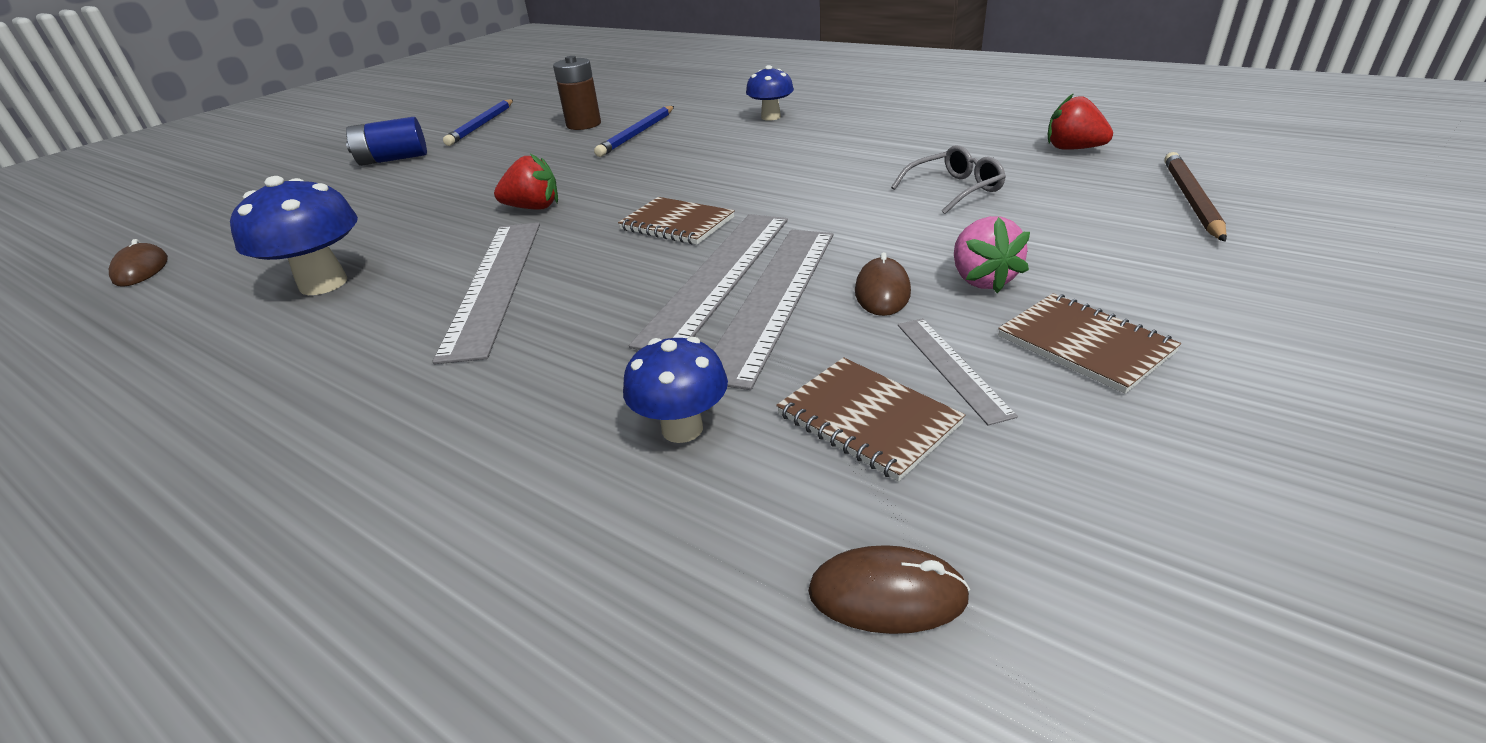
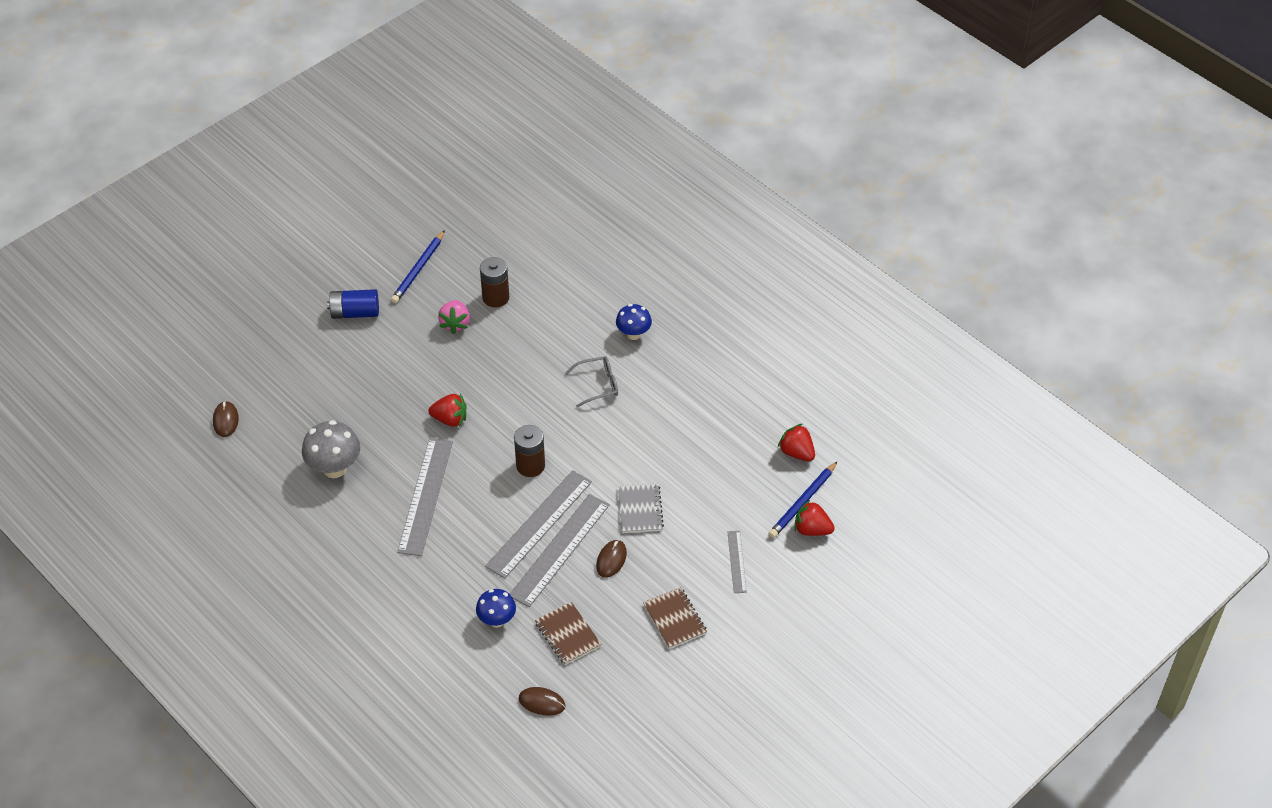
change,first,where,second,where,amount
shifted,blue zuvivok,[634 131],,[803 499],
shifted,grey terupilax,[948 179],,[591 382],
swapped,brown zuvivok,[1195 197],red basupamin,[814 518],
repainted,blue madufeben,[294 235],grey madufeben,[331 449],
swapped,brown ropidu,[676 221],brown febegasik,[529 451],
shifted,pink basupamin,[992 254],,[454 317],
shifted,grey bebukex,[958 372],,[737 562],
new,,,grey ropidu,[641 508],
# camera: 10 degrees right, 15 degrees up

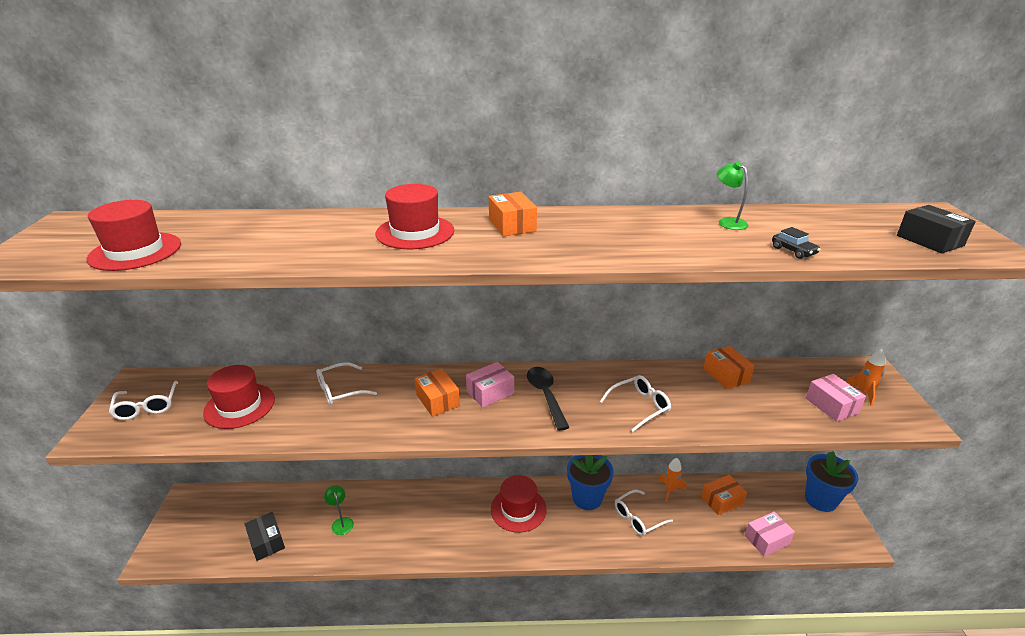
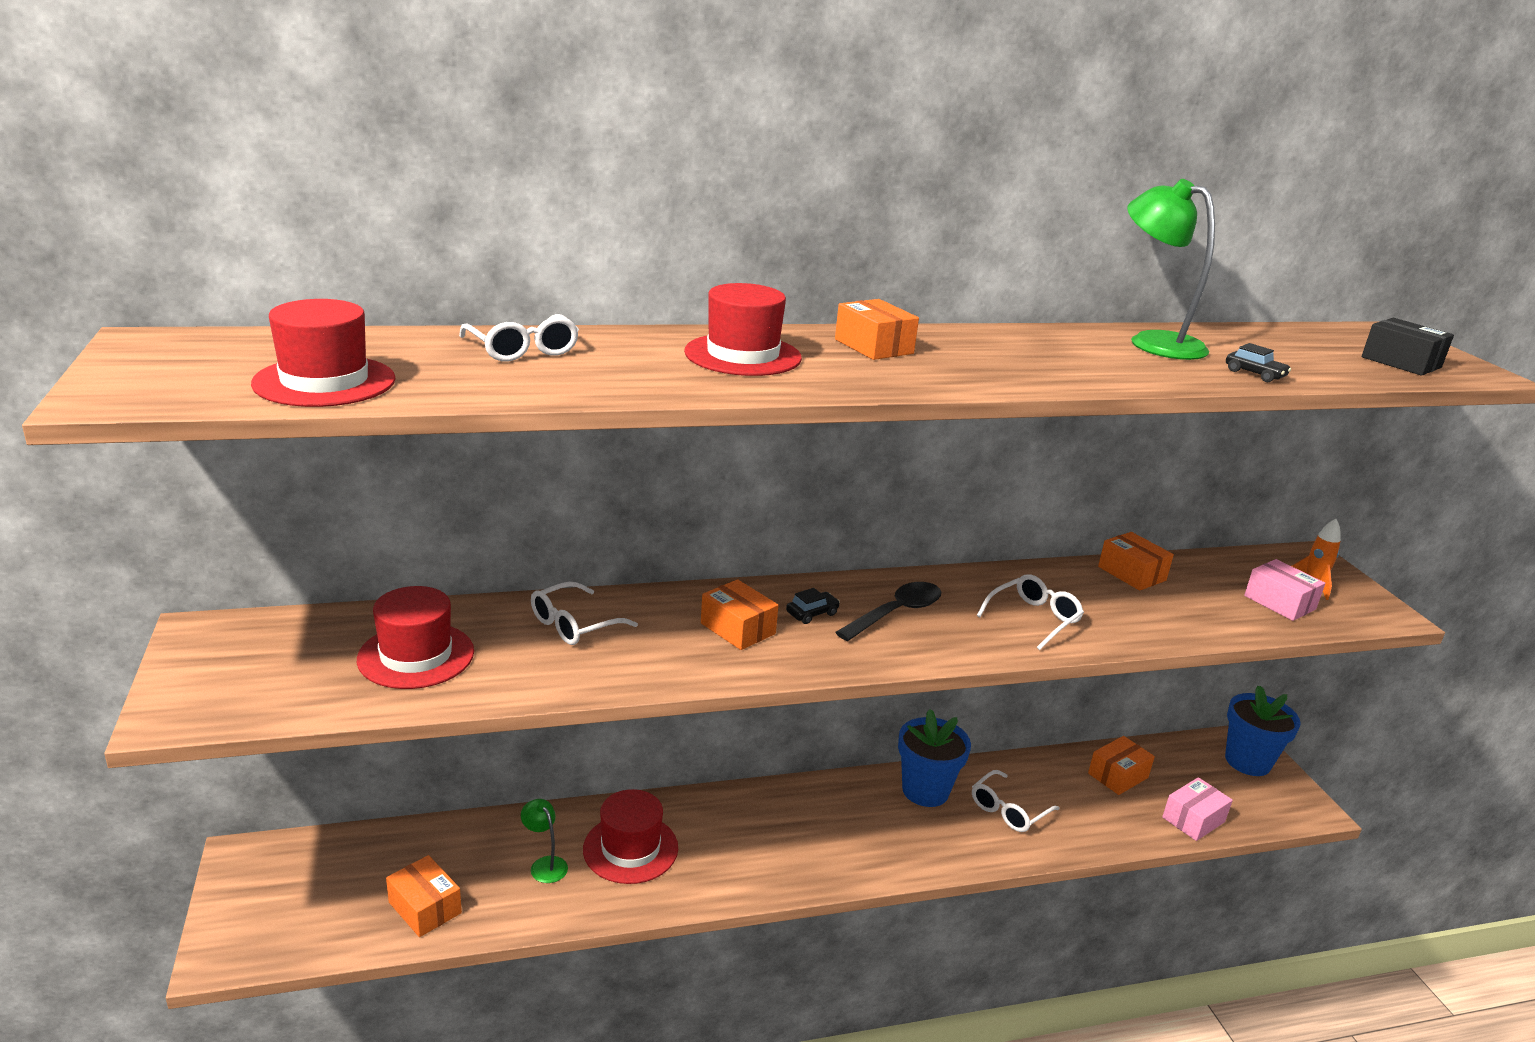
change,first,where,second,where,amount
scaled,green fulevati,[732 196],,[1171 269],x1.91
swapped,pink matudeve,[490 385],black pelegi,[813 606],
rotated,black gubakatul,[548 399],,[888 611],75 degrees clockwise
shifted,white terupilax,[143 400],,[519 337],
gone,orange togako,[672 480],,,
shifted,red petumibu,[519 504],,[630 836],
repainted,black matudeve,[265 536],orange matudeve,[424 896],
# camera: 15 degrees left, 5 degrees down

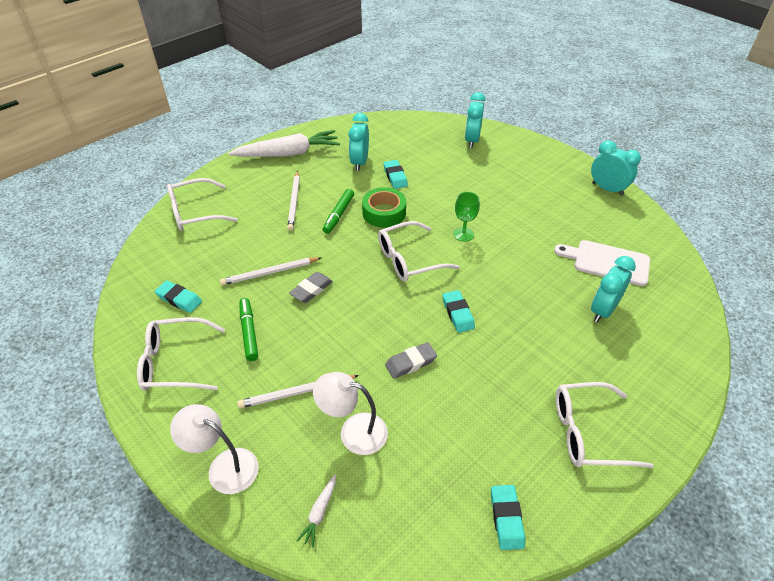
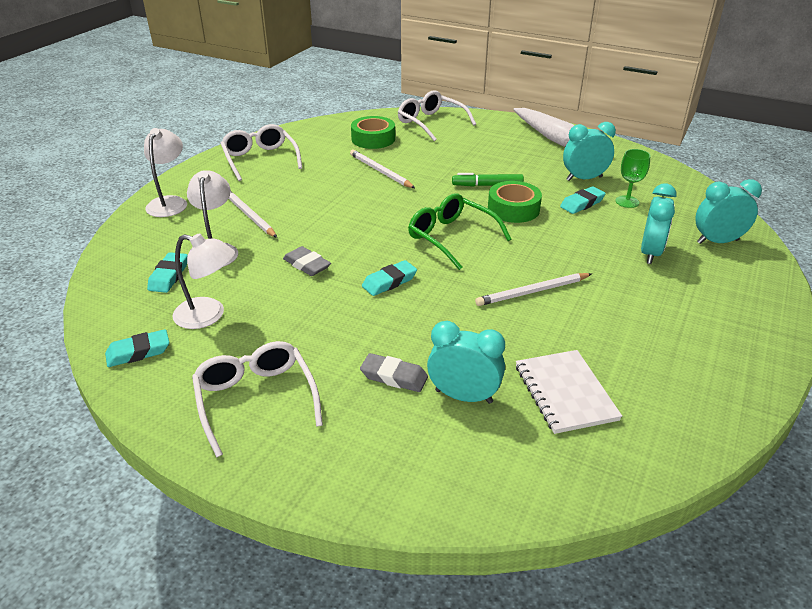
change,first,where,second,where,amount
shifted,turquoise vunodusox,[616 168],,[659 223],
shifted,white zuvivok,[293 201],,[533 289],
shifted,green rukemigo,[466 217],,[633 178],
repainted,white terupilax,[418 251],green terupilax,[459 231],
swapped,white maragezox,[602 263],white ropidu,[569 392],
shifted,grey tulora,[311 287],,[394 372],
shifted,turquoise tulora,[178 297],,[167 272],
gone,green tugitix,[248 329],,,
gone,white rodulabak,[316 510],,,
new,,,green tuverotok,[373 132],
new,,,white fulevati,[203 281],
# camera: 70 degrees right, 10 degrees down

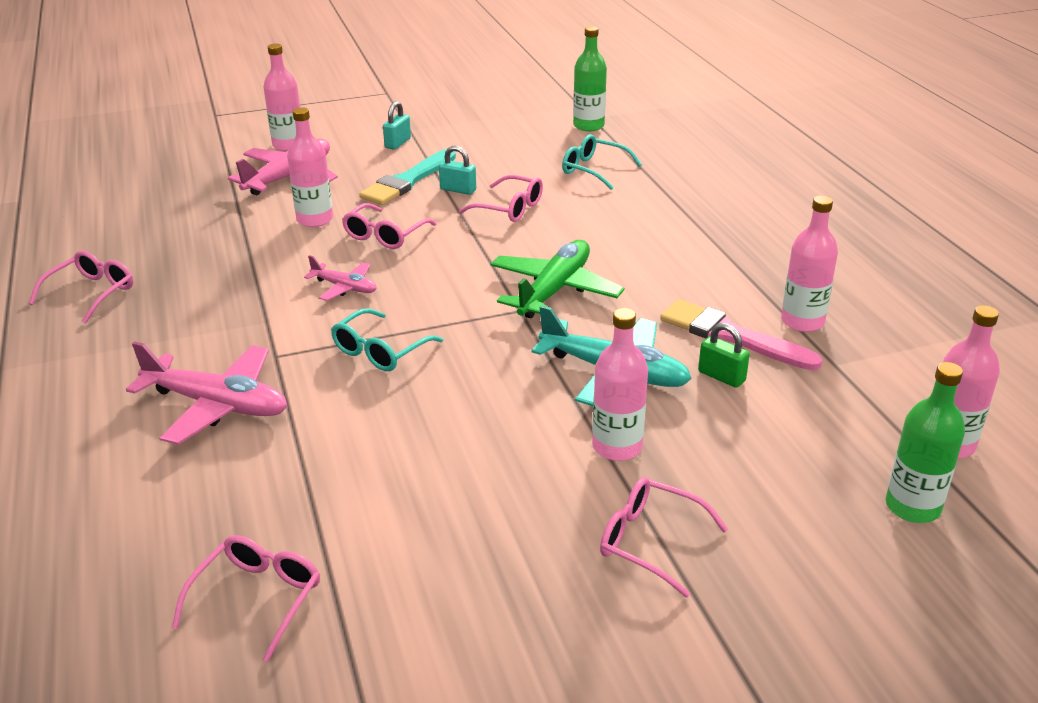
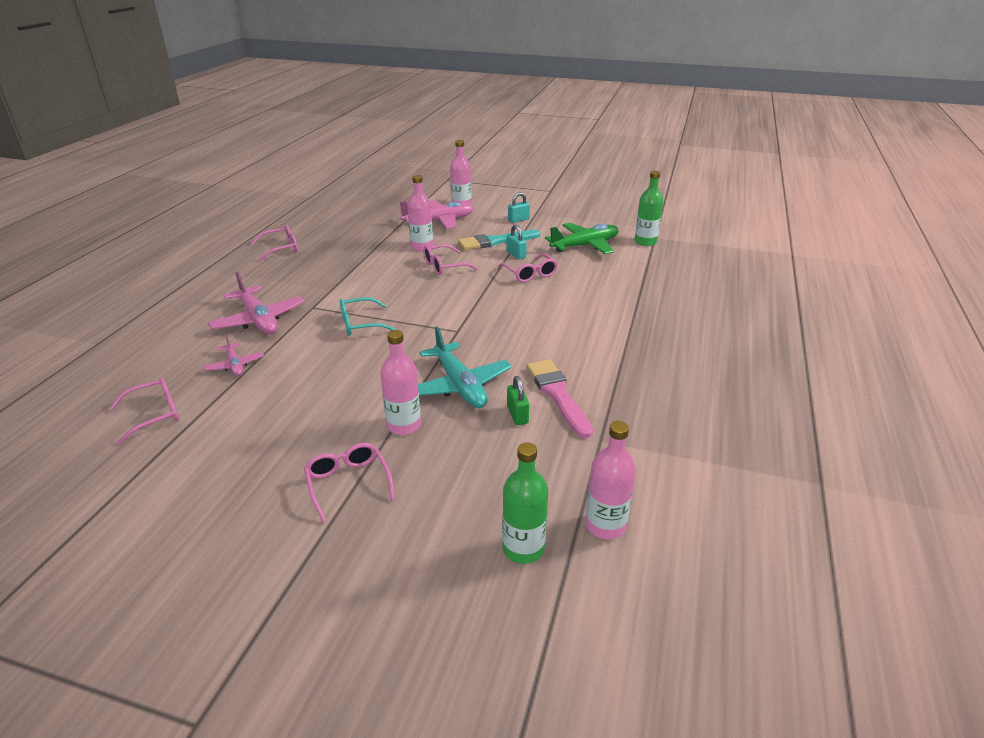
change,first,where,second,where,amount
gone,turquoise terupilax,[602 162],,,
gone,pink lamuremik,[809 264],,,
shifted,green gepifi,[557 279],,[582 239],
shifted,pink gepifi,[340 278],,[234 355],
# camera: 35 degrees right, 0 degrees up

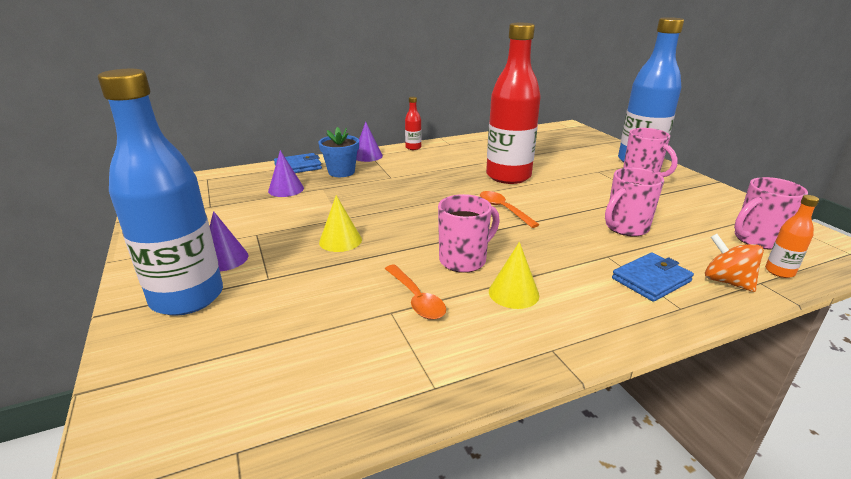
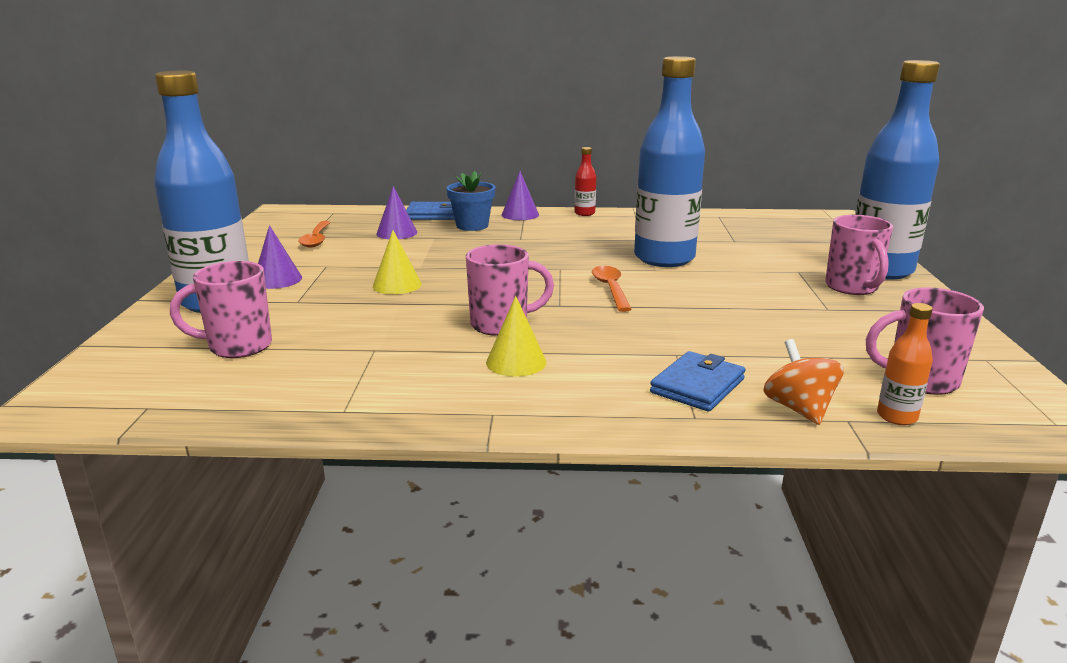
change,first,where,second,where,amount
repainted,red lamuremik,[513 103],blue lamuremik,[669 161],
shifted,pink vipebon,[634 202],,[221 309],
rotated,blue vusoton,[653 277],,[697 381],45 degrees counterclockwise
shifted,orange gubakatul,[415 292],,[314 234],
# camera: 25 degrees right, 5 degrees down

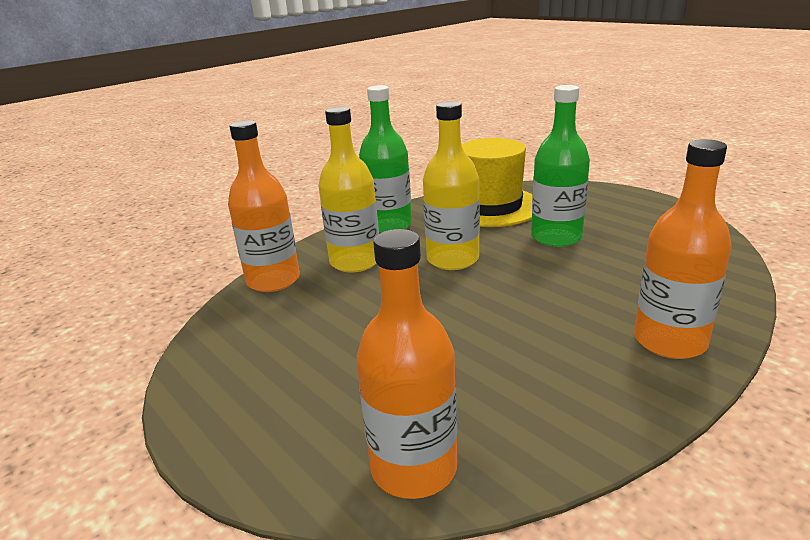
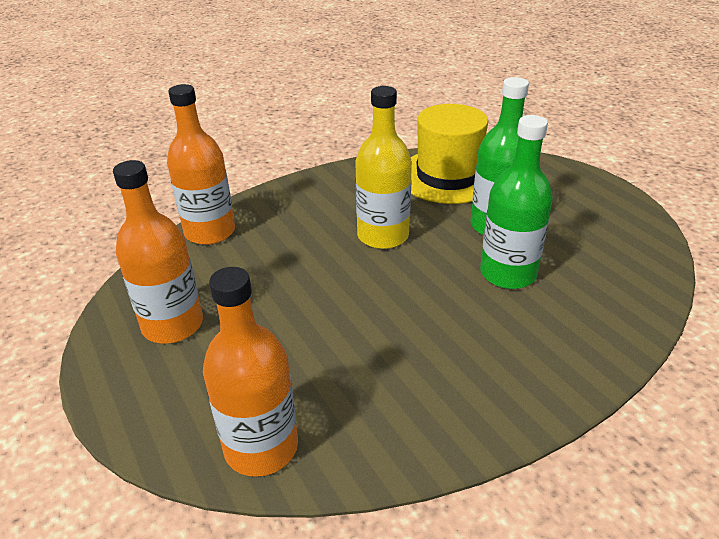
change,first,where,second,where,amount
shifted,green lamuremik,[385 159],,[516 202],
gone,yellow lamuremik,[348 189],,,
shifted,orange lamuremik,[683 249],,[158 251],
# camera: 10 degrees right, 10 degrees up

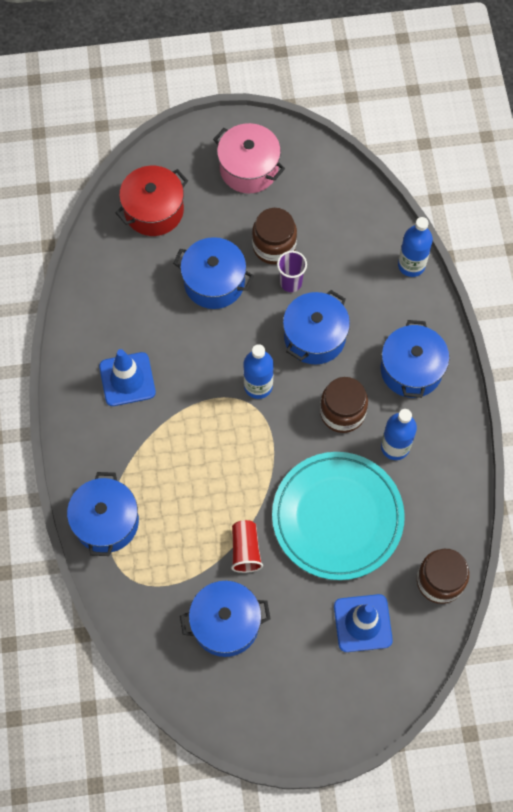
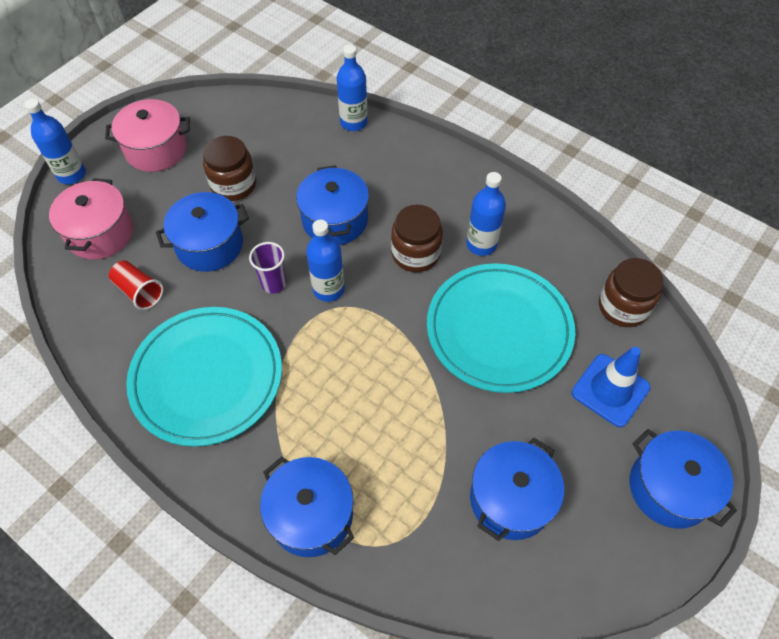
change,first,where,second,where,amount
repainted,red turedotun,[151 201],pink turedotun,[91 218],
shifted,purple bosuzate,[292 271],,[267 268],
shifted,blue turedotun,[415 359],,[683 479],
swapped,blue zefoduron,[127 377],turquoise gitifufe,[204 377],
shifted,red bosuzate,[247 546],,[136 285],
new,,,blue lamuremik,[55 141],
# camera: 45 degrees left, 10 degrees down

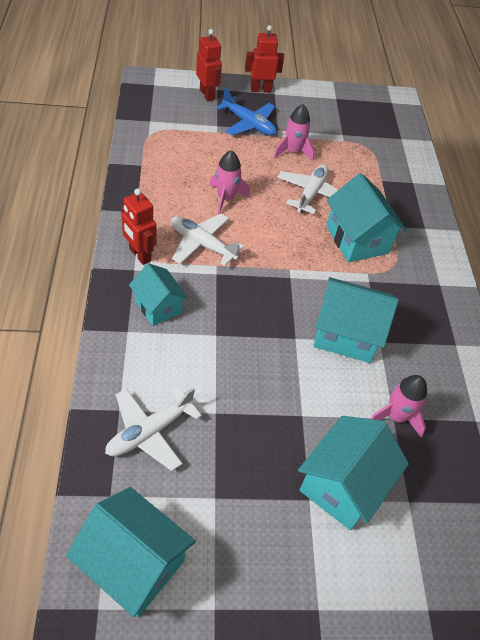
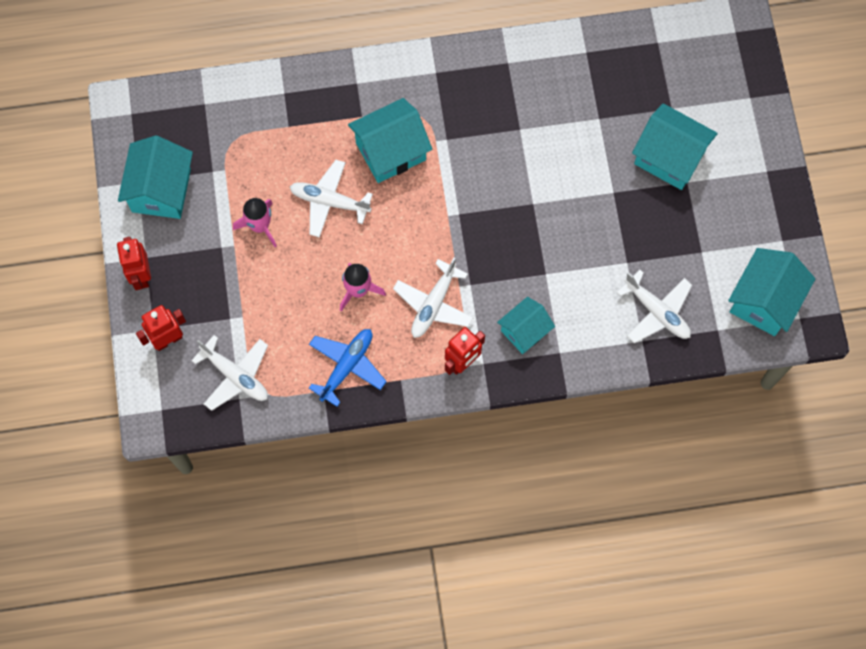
change,first,where,second,where,amount
shifted,blue gepifi,[246 111],,[348 368],
shifted,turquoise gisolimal,[356 320],,[155 177],
gone,pink togako,[398 406],,,
new,,,white gepifi,[229 373],
# camera: 90 degrees left, 20 degrees up

